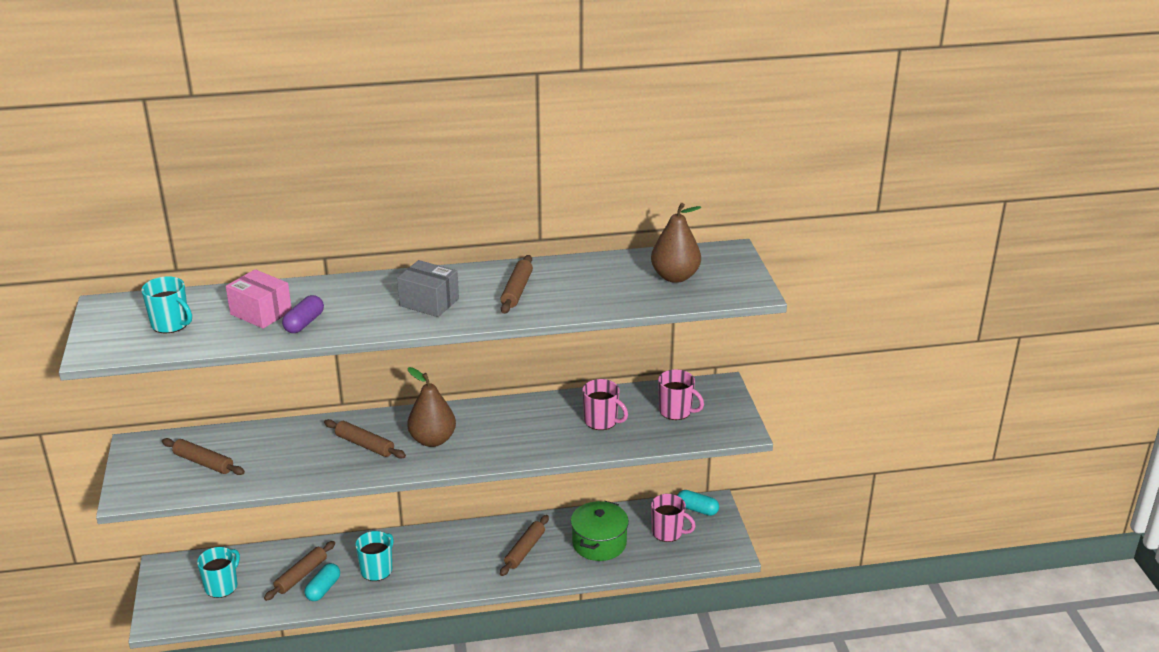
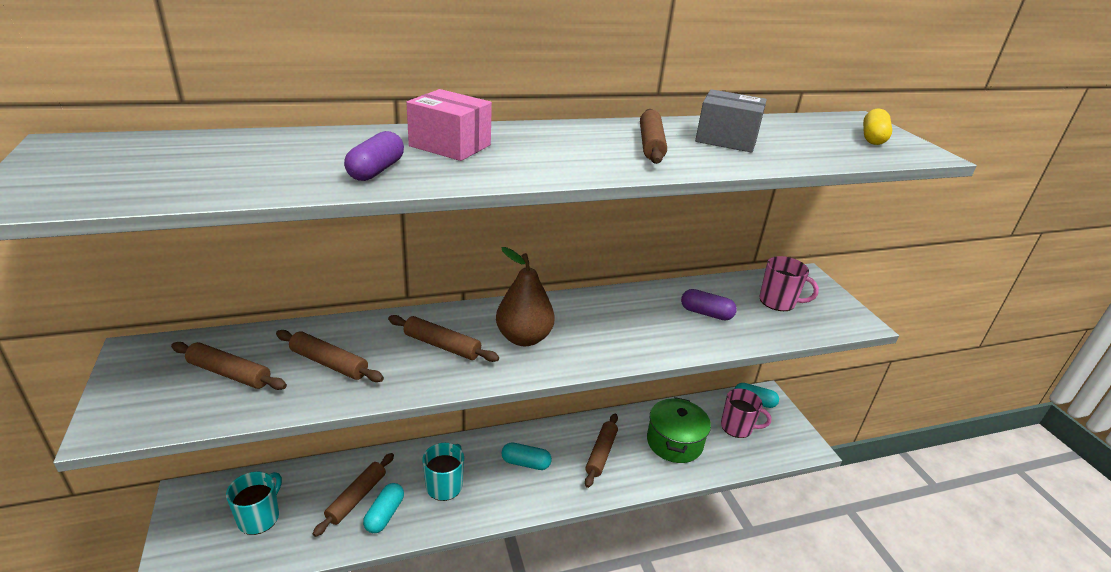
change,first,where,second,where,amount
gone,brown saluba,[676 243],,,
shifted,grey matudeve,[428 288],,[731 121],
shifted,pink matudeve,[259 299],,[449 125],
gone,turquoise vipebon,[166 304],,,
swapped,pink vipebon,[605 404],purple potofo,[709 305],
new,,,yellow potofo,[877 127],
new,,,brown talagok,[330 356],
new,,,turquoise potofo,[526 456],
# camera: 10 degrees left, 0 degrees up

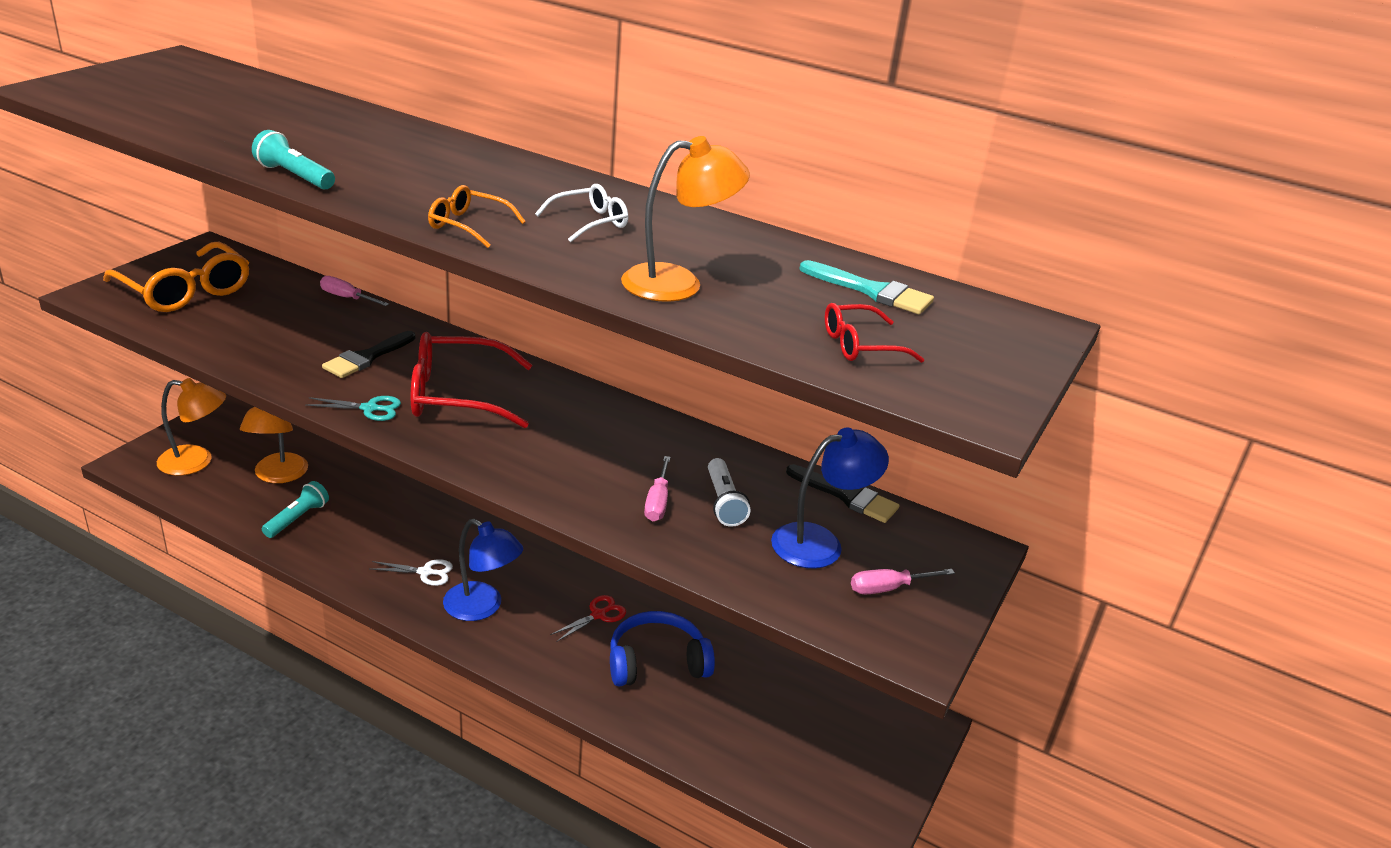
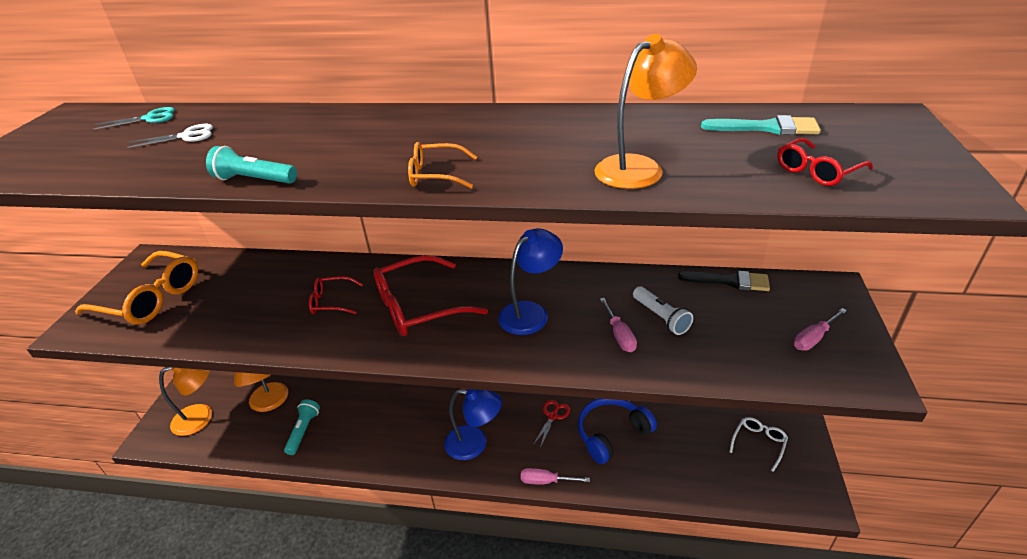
change,first,where,second,where,amount
shifted,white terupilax,[581 213],,[758 444],
shifted,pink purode,[354 291],,[555 476],
swapped,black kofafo,[368 354],red terupilax,[336 295],
shifted,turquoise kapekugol,[353 408],,[134 118],
shifted,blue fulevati,[830 497],,[530 281],
shifted,white kapekugol,[412 572],,[170 136],
# camera: 15 degrees left, 5 degrees up

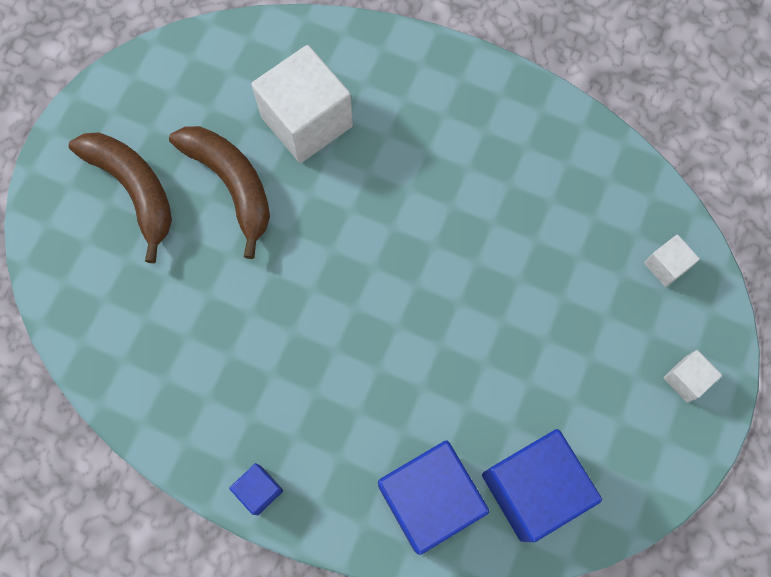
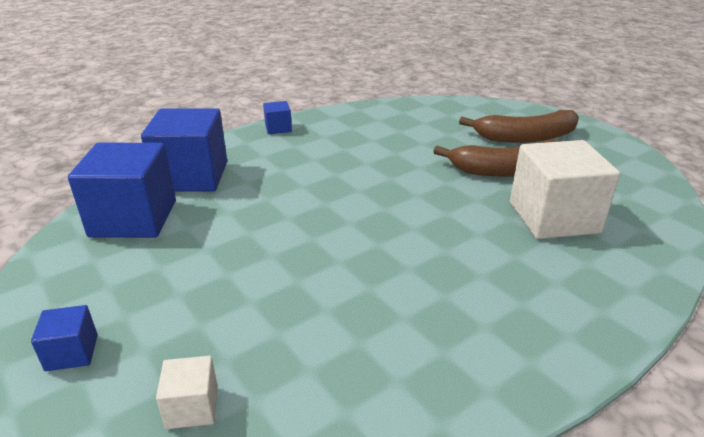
change,first,where,second,where,amount
repainted,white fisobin,[692 376],blue fisobin,[64 338],
# camera: 120 degrees right, 40 degrees down

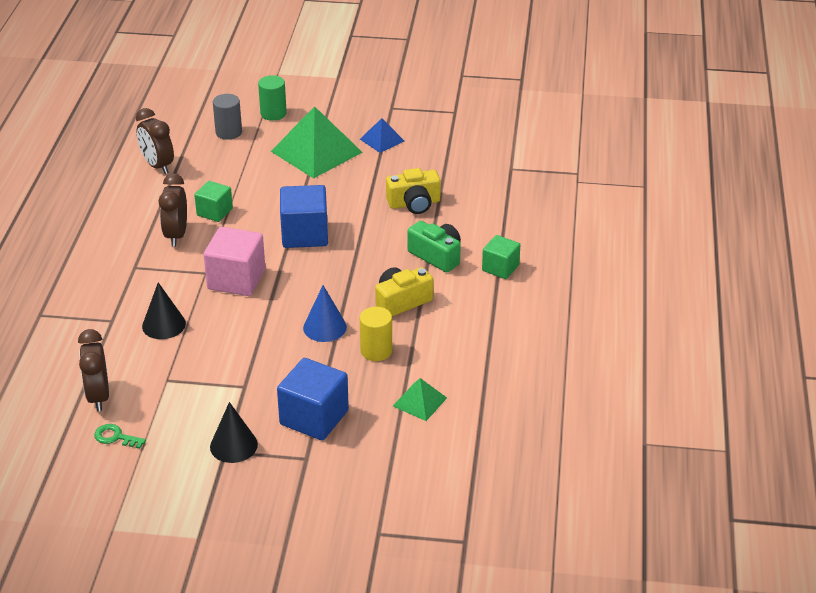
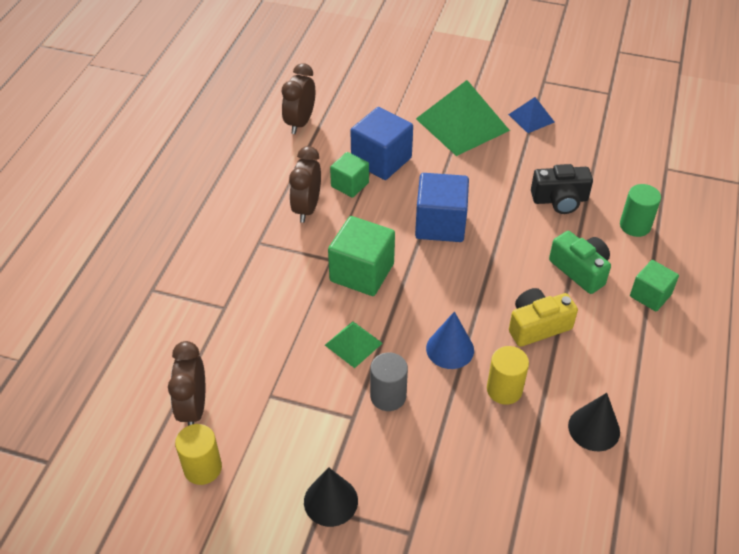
change,first,where,second,where,amount
shifted,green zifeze,[272 98],,[640 210],
shifted,grey zifeze,[227 117],,[389 381],
rotated,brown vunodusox,[155 141],,[298 98],45 degrees clockwise
repainted,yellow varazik,[413 191],black varazik,[562 189],
repainted,pink fisobin,[234 261],green fisobin,[361 256],
shifted,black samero,[164 310],,[594 422],
shifted,blue fisobin,[313 399],,[381 143],
shifted,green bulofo,[420 399],,[354 344],
swapped,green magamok,[120 436],yellow zifeze,[198 454],
# camera: 10 degrees right, 10 degrees up

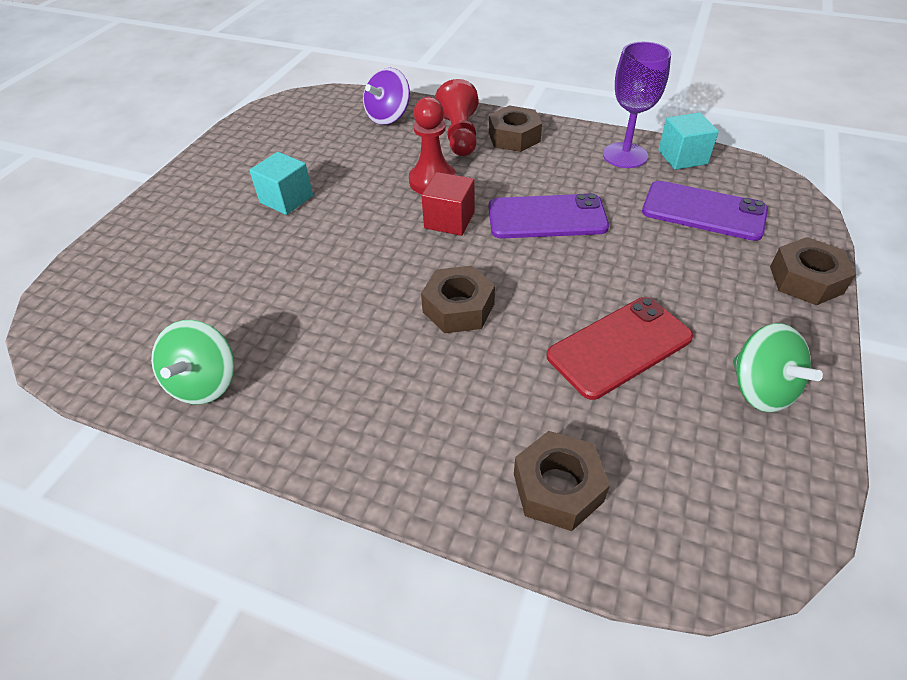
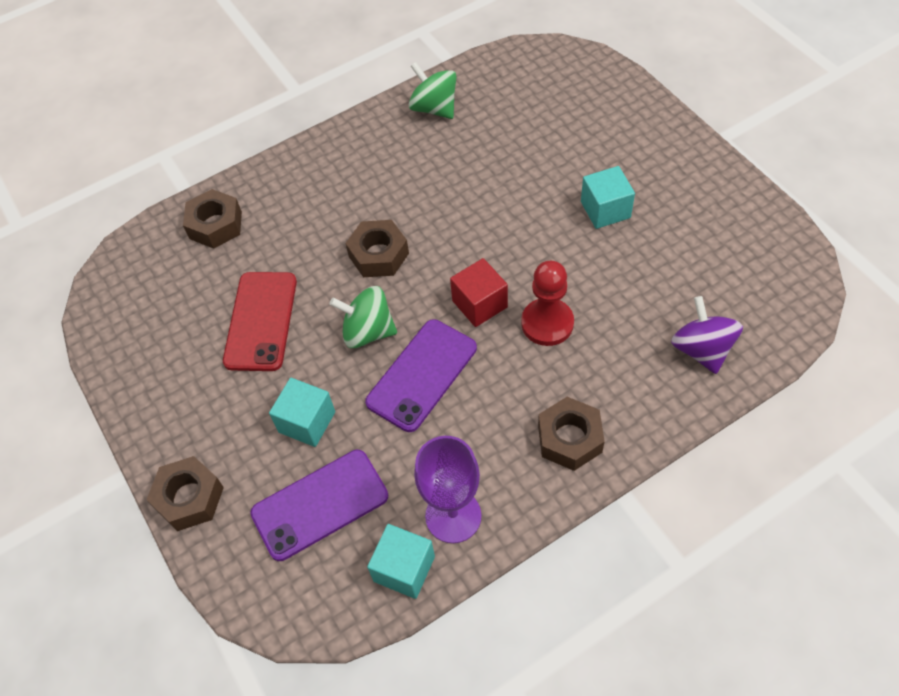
change,first,where,second,where,amount
gone,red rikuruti,[456 117],,,
shifted,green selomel,[778 368],,[363 317],
new,,,turquoise fisobin,[302 412],
# camera: 130 degrees right, 10 degrees up

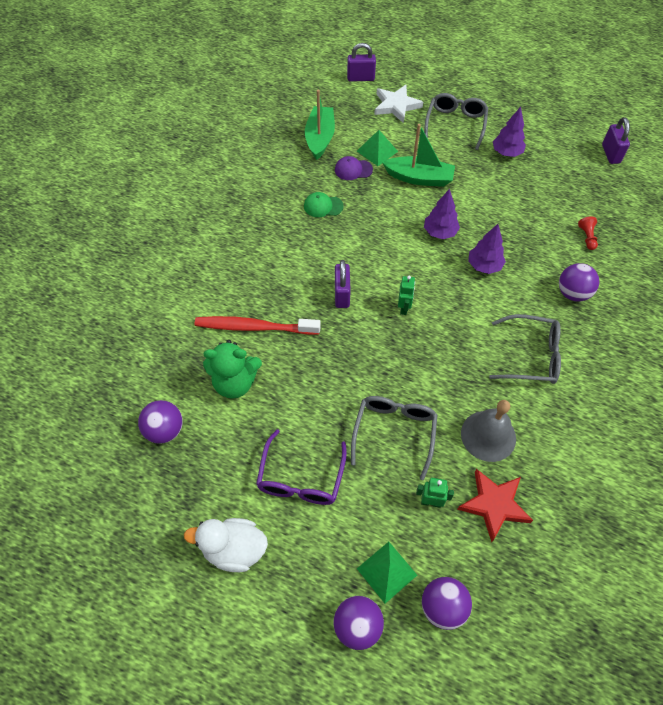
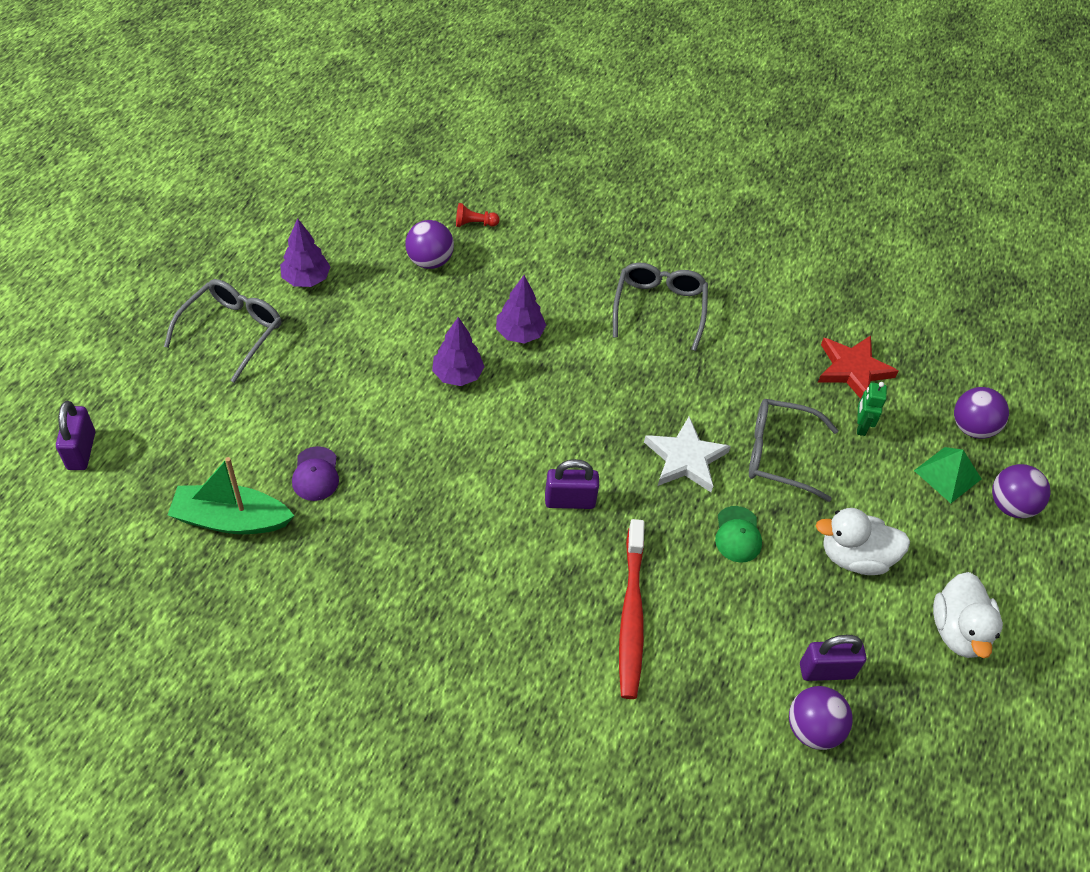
change,first,where,second,where,amount
shifted,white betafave,[398 104],,[687 454],
rotated,grey terupilax,[456 121],,[222 331],105 degrees clockwise
shifted,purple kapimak,[616 140],,[833 658],
gone,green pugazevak,[418 155],,,
gone,green bulofo,[377 148],,,
shifted,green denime,[324 204],,[738 534],
shifted,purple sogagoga,[579 282],,[429 244],
gone,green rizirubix,[406 295],,,
gone,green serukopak,[232 369],,,
gone,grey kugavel,[488 431],,,
swapped,purple terupilax,[301 467],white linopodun,[863 541],
# camera: 95 degrees left, 5 degrees down

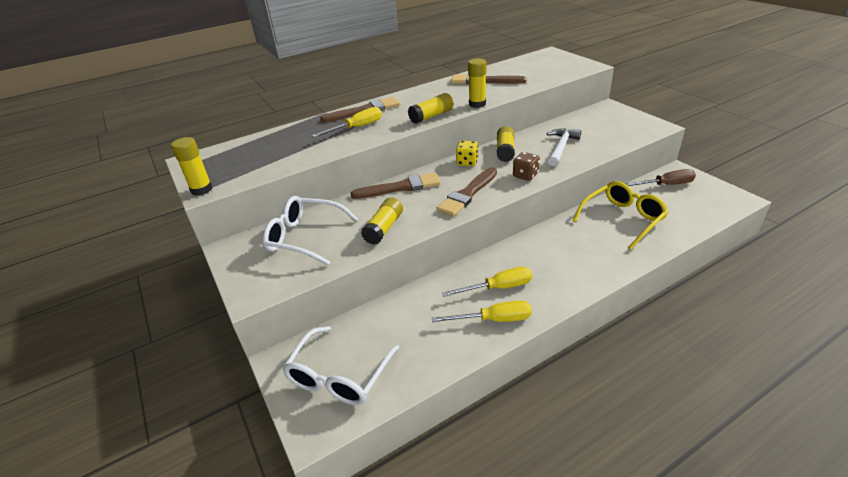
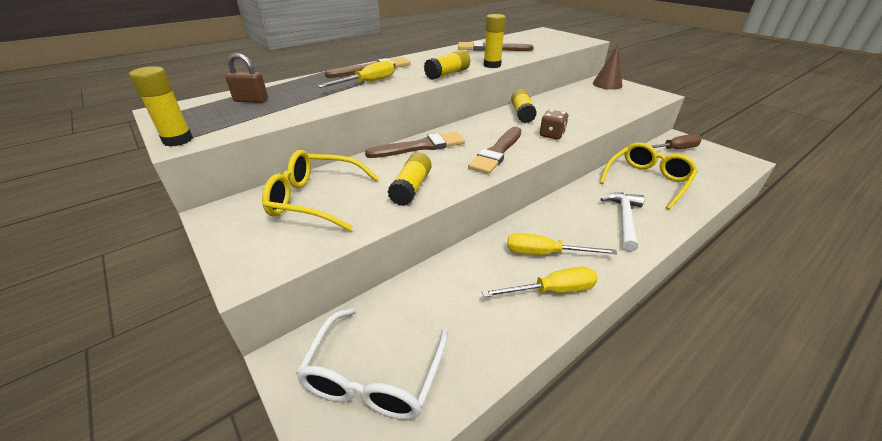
change,first,where,second,where,amount
shifted,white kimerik,[564 147],,[622 222],
gone,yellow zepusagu,[467 153],,,
repainted,white terupilax,[310 230],yellow terupilax,[320 190],
rotated,yellow purode,[487 282],,[562 244],150 degrees counterclockwise
new,,,brown samero,[607 67],
new,,,brown kapimak,[246 78],
# camera: 10 degrees left, 0 degrees up

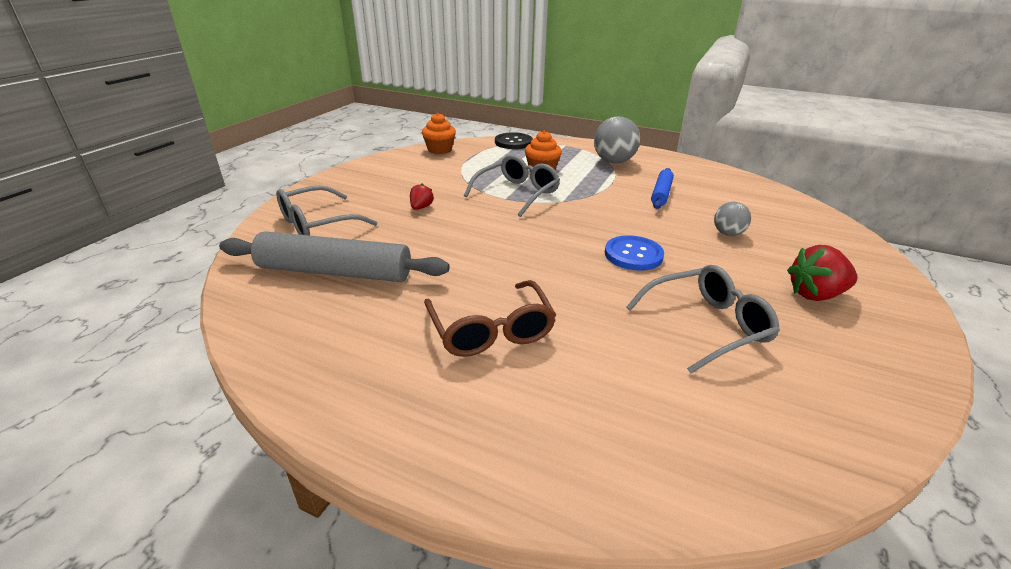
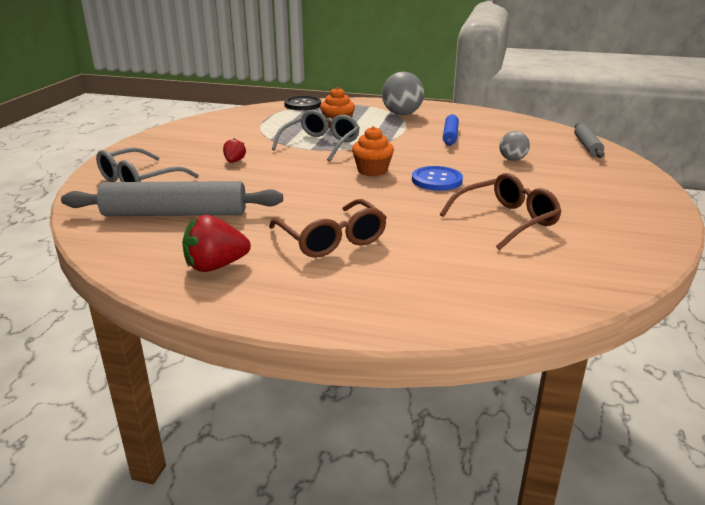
change,first,where,second,where,amount
shifted,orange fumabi,[439 133],,[373 151],
shifted,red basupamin,[822 273],,[216 243],
repainted,grey terupilax,[703 319],brown terupilax,[501 211],
new,,,grey talagok,[589 140],
# camera: 10 degrees left, 5 degrees down

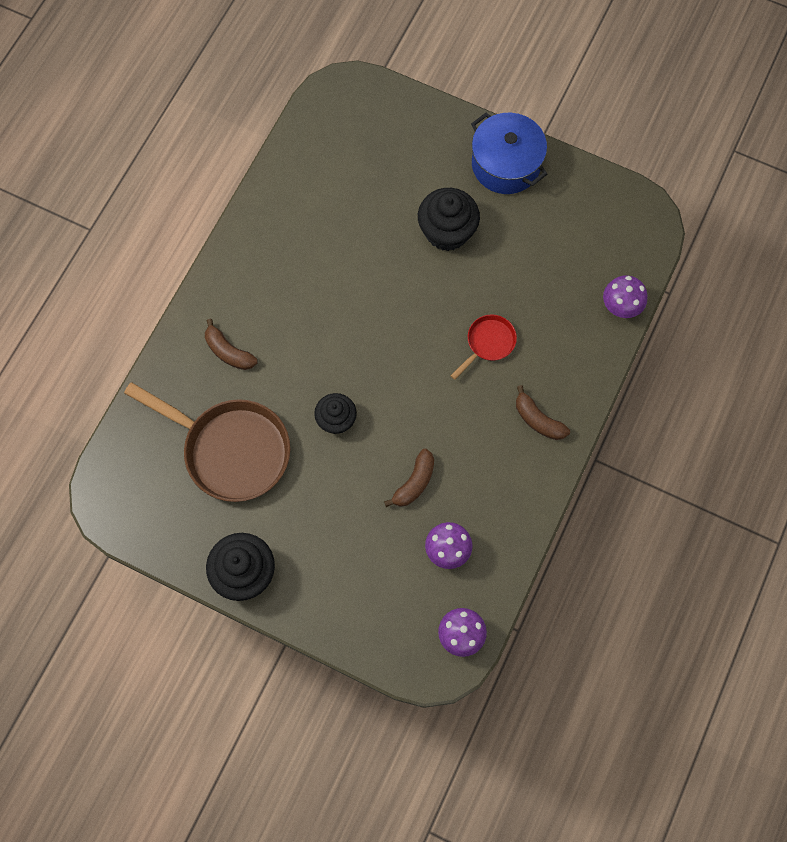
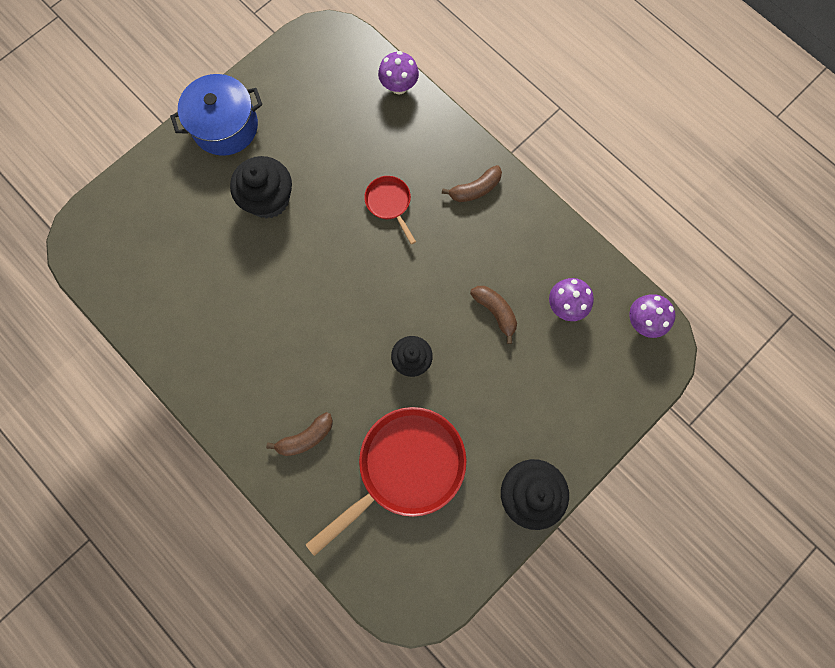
change,first,where,second,where,amount
repainted,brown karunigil,[207 442],red karunigil,[386 481],
# camera: 70 degrees left, 5 degrees up

